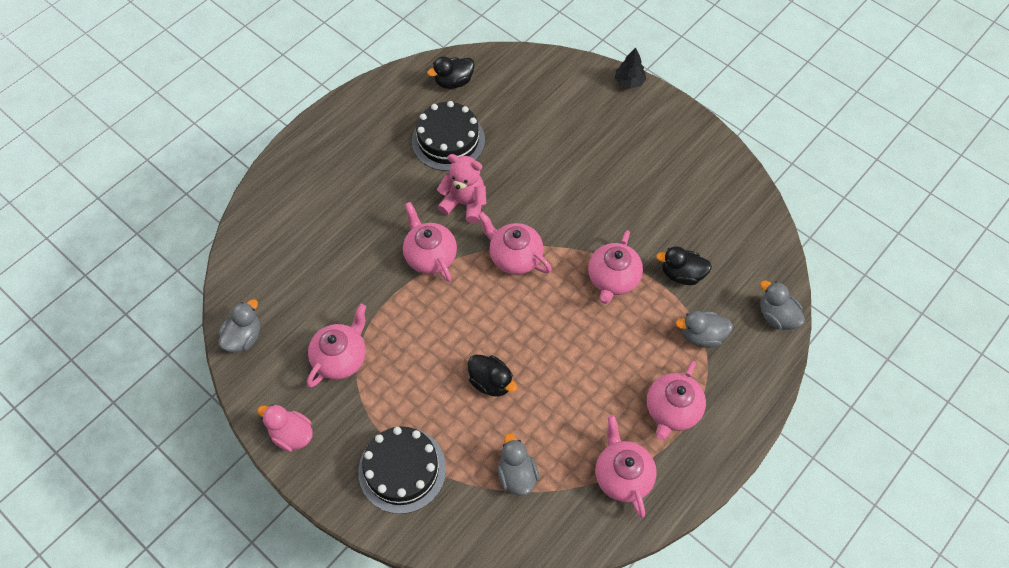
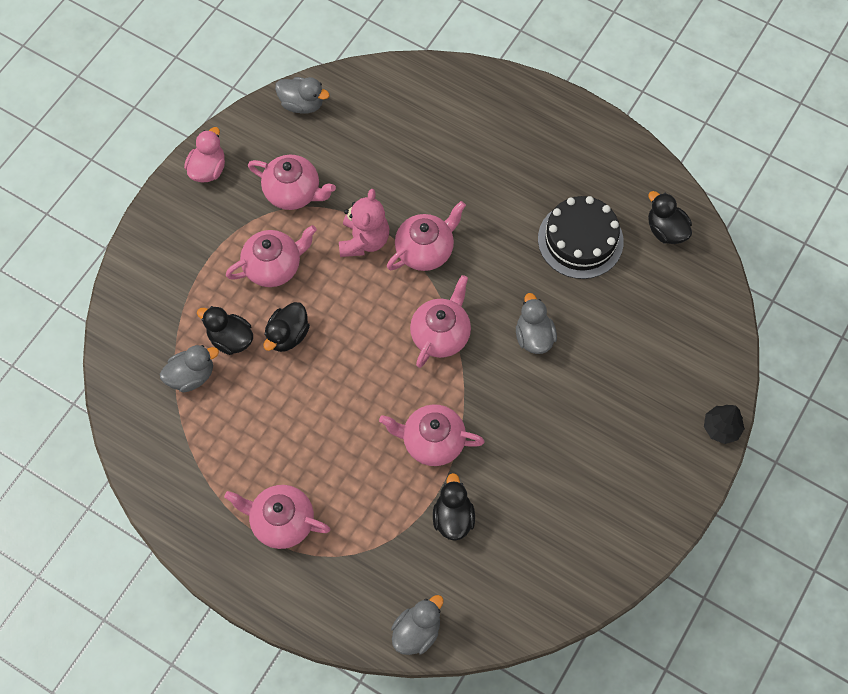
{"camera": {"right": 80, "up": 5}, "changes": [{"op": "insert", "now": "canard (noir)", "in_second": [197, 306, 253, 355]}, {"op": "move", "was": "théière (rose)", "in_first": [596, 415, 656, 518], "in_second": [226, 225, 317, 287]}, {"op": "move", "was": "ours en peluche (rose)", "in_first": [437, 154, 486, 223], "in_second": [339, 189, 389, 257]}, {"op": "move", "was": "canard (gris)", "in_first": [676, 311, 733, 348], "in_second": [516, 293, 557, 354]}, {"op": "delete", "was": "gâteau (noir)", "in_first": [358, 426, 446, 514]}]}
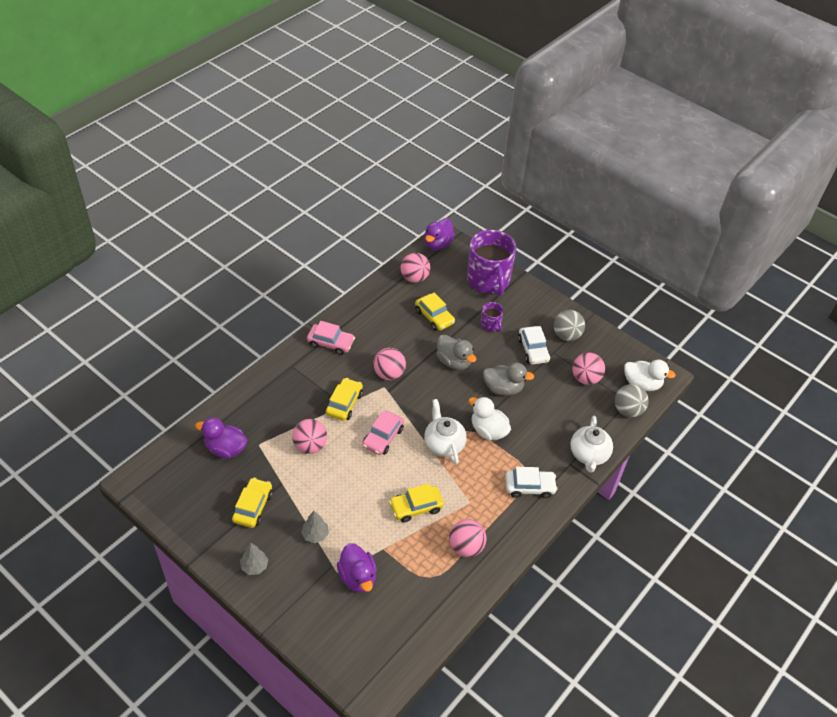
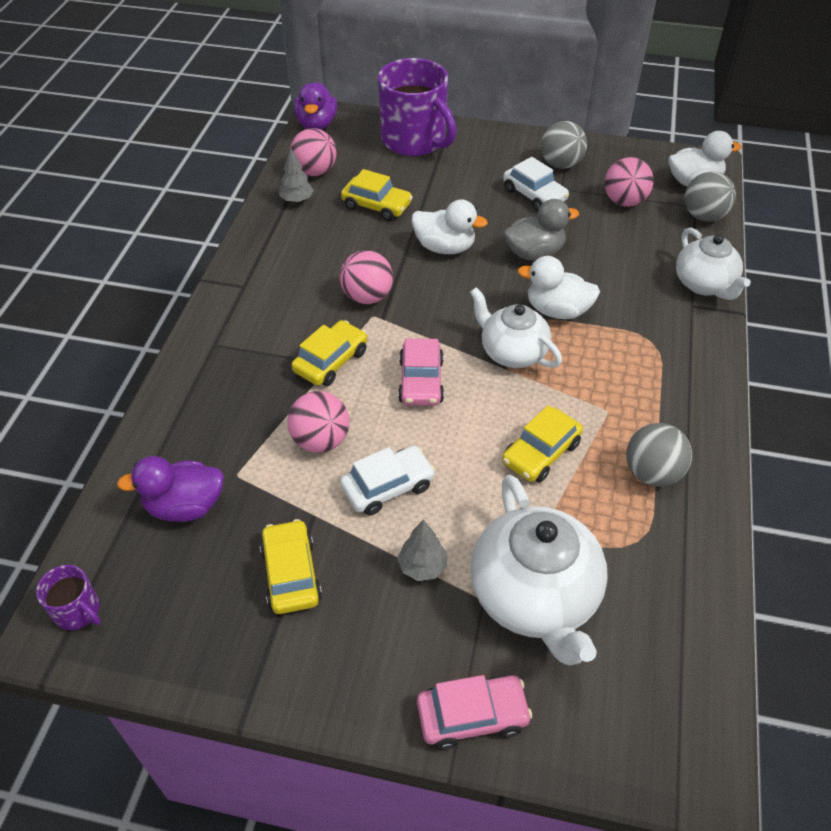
{"camera": {"right": -25, "up": 0}, "changes": [{"op": "move", "was": "tasse (violet)", "in_first": [481, 302, 504, 332], "in_second": [36, 565, 101, 630]}, {"op": "move", "was": "arbre (gris)", "in_first": [240, 543, 268, 575], "in_second": [279, 147, 314, 203]}, {"op": "rotate", "was": "voiture (jaune)", "in_first": [326, 378, 363, 421], "in_second": [291, 320, 367, 386], "clockwise": 45}, {"op": "move", "was": "voiture (blanc)", "in_first": [505, 467, 558, 498], "in_second": [340, 446, 435, 516]}, {"op": "recolor", "was": "canard (gris)", "now": "canard (blanc)", "in_first": [436, 335, 476, 370], "in_second": [411, 199, 488, 254]}, {"op": "move", "was": "voiture (rose)", "in_first": [307, 321, 355, 355], "in_second": [417, 675, 532, 750]}, {"op": "replace", "was": "canard (violet)", "now": "théière (blanc)", "in_first": [337, 543, 377, 593], "in_second": [470, 475, 608, 665]}, {"op": "recolor", "was": "balle (rose)", "now": "balle (gris)", "in_first": [449, 519, 487, 557], "in_second": [626, 423, 692, 487]}]}
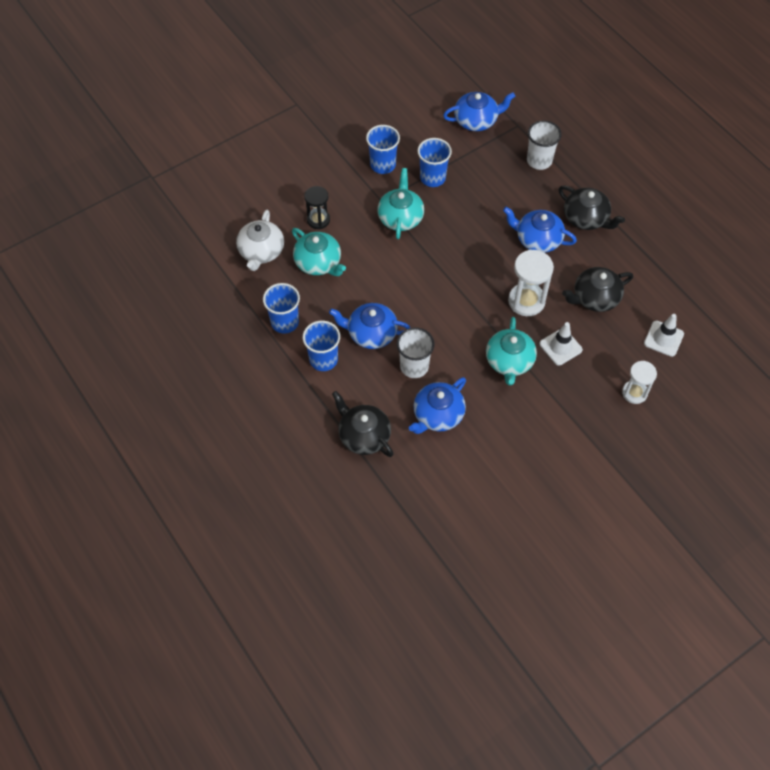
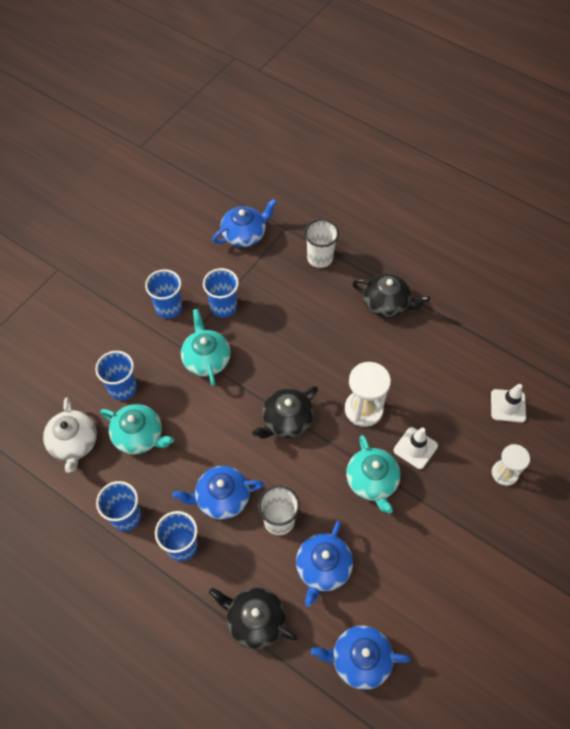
{"camera": {"right": -20, "up": 0}, "changes": [{"op": "replace", "was": "sablier (noir)", "now": "gobelet (bleu)", "in_first": [304, 186, 330, 229], "in_second": [95, 351, 137, 400]}, {"op": "move", "was": "théière (noir)", "in_first": [562, 267, 633, 312], "in_second": [252, 386, 318, 439]}, {"op": "move", "was": "théière (bleu)", "in_first": [503, 207, 577, 253], "in_second": [311, 625, 411, 690]}]}
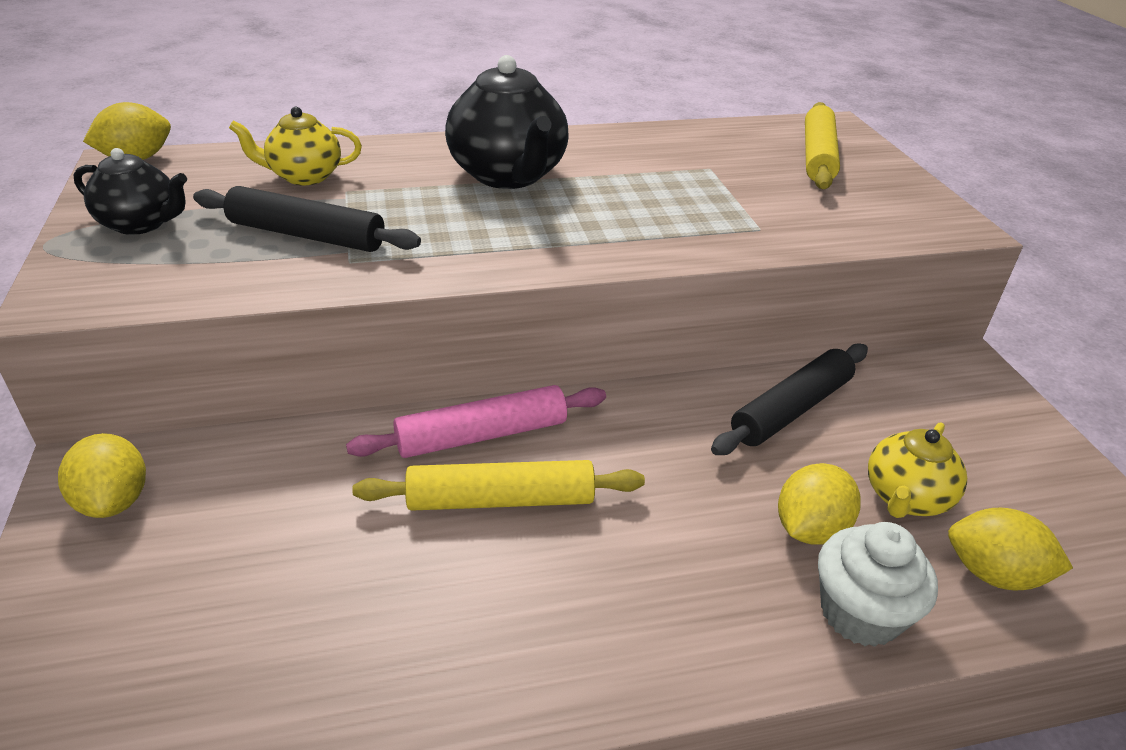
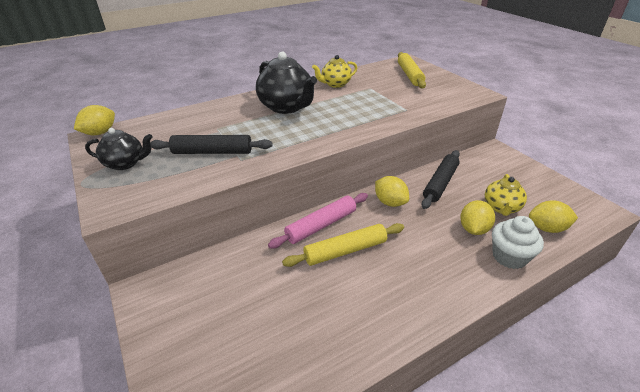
{"camera": {"right": -15, "up": 0}, "changes": [{"op": "move", "was": "théière (jaune)", "in_first": [229, 107, 362, 185], "in_second": [312, 55, 357, 88]}, {"op": "move", "was": "citron (jaune)", "in_first": [58, 433, 146, 518], "in_second": [375, 176, 409, 207]}]}
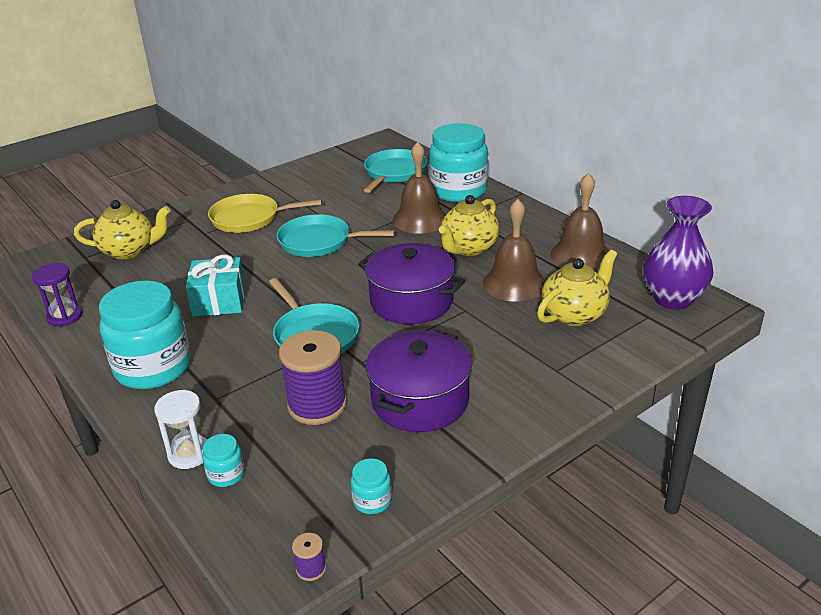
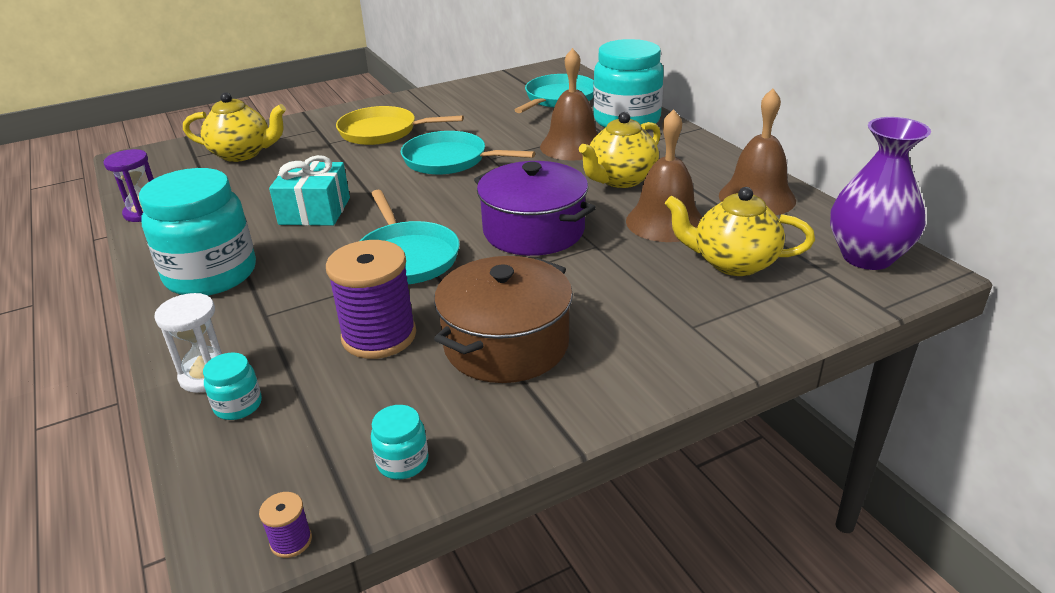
{"camera": {"right": 10, "up": 0}, "changes": [{"op": "recolor", "was": "marmite (violet)", "now": "marmite (marron)", "in_first": [366, 330, 472, 432], "in_second": [434, 256, 573, 383]}, {"op": "rotate", "was": "théière (jaune)", "in_first": [537, 249, 617, 326], "in_second": [665, 187, 815, 276], "clockwise": -135}]}
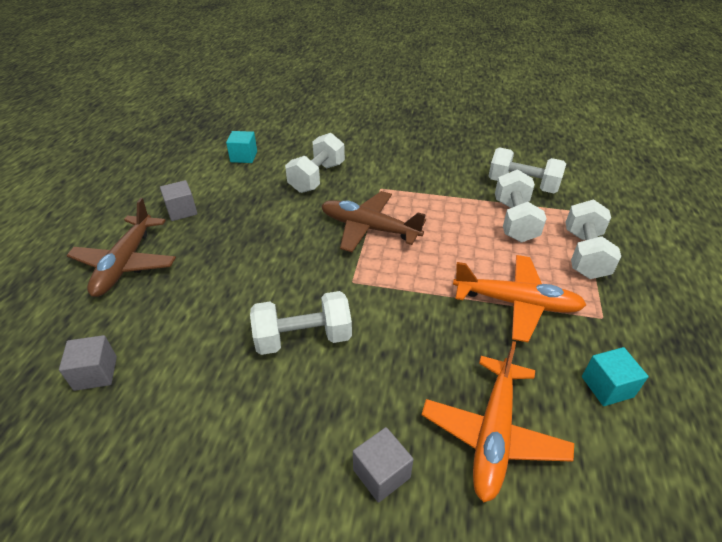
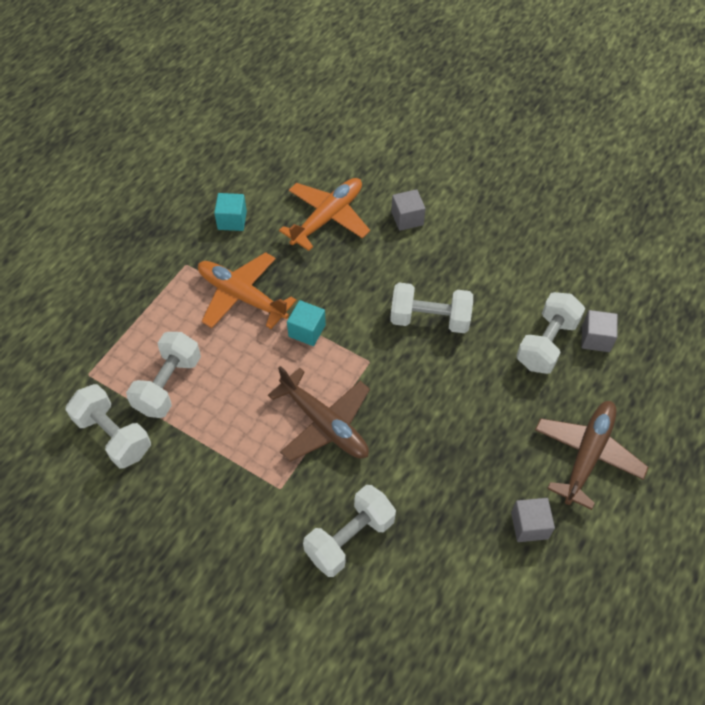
{"camera": {"right": -160, "up": 15}, "changes": [{"op": "move", "was": "cube (turquoise)", "in_first": [226, 131, 257, 163], "in_second": [287, 300, 326, 346]}, {"op": "move", "was": "haltère (blanc)", "in_first": [566, 199, 621, 279], "in_second": [517, 292, 585, 374]}]}
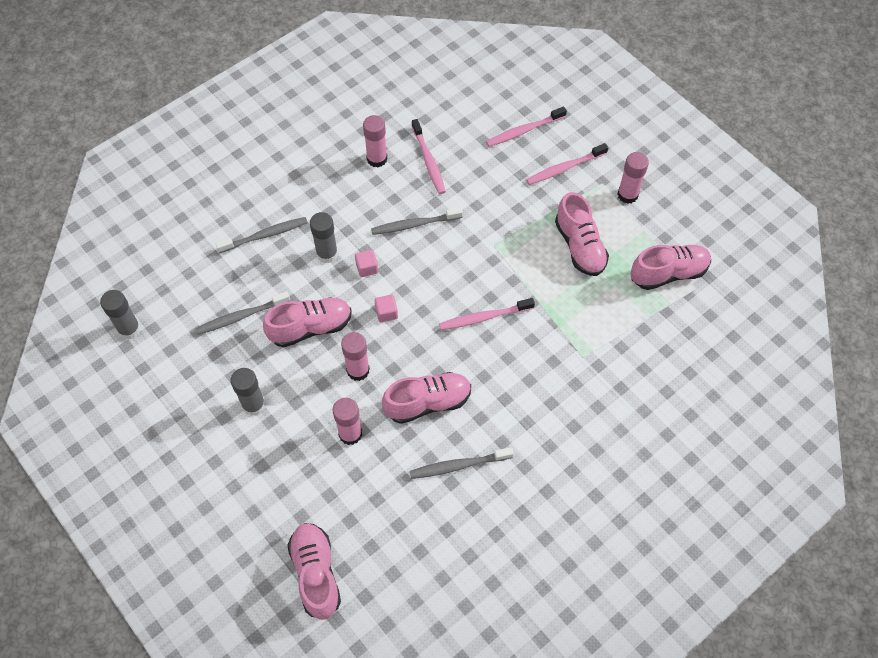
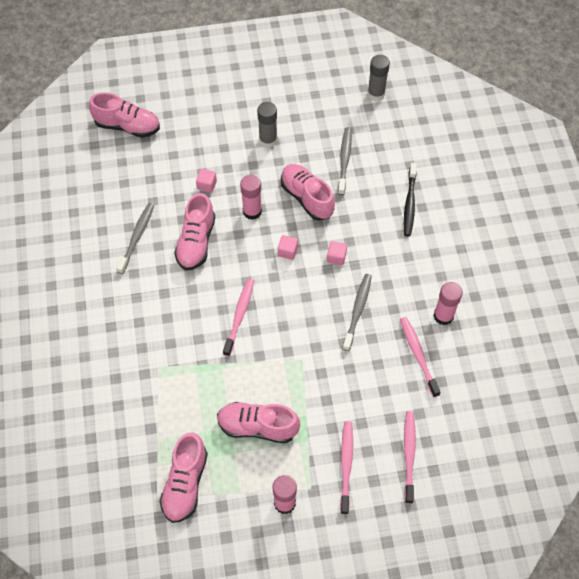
{"camera": {"right": 120, "up": 0}, "changes": [{"op": "replace", "was": "bâton de colle (rose)", "now": "cube (rose)", "in_first": [333, 398, 362, 445], "in_second": [196, 169, 217, 193]}, {"op": "rotate", "was": "chaussure (rose)", "in_first": [263, 297, 352, 347], "in_second": [281, 164, 335, 221], "clockwise": 135}, {"op": "rotate", "was": "brosse à dents (rose)", "in_first": [412, 119, 446, 194], "in_second": [400, 317, 441, 397], "clockwise": 60}, {"op": "recolor", "was": "brosse à dents (gris)", "now": "brosse à dents (noir)", "in_first": [215, 217, 308, 253], "in_second": [404, 163, 417, 236]}, {"op": "delete", "was": "bâton de colle (gris)", "in_first": [310, 212, 338, 263]}]}
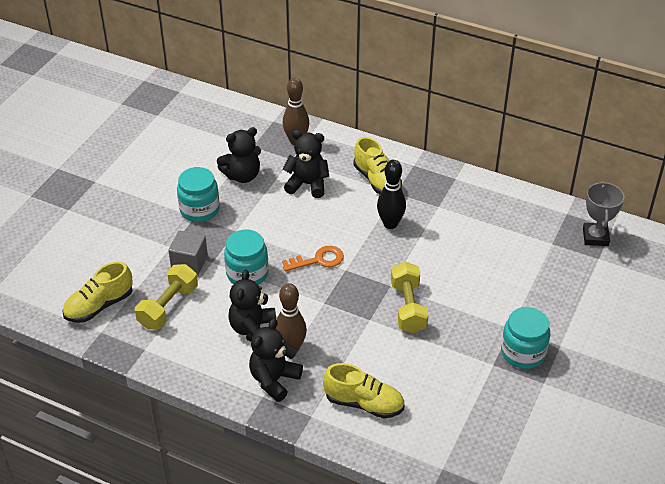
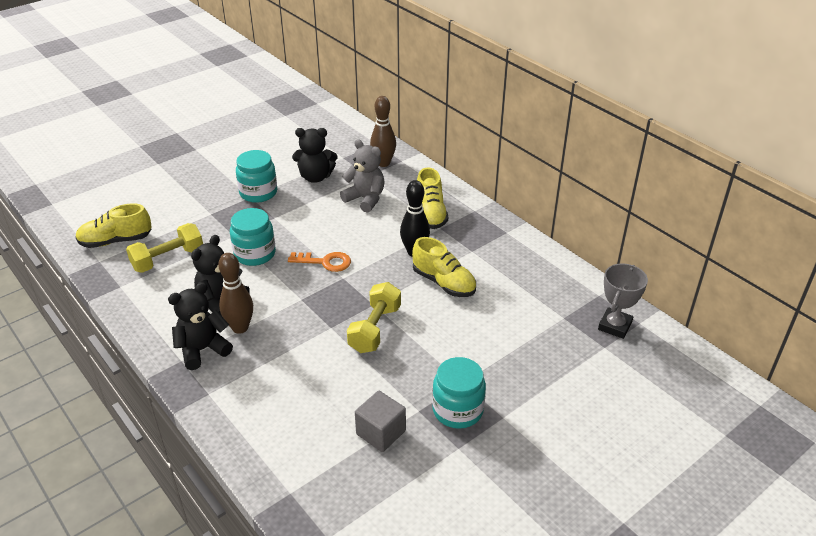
{"camera": {"right": 25, "up": -5}, "changes": [{"op": "recolor", "was": "ours en peluche (noir)", "now": "ours en peluche (gris)", "in_first": [282, 130, 329, 198], "in_second": [340, 139, 385, 213]}, {"op": "move", "was": "cube (gris)", "in_first": [168, 231, 208, 275], "in_second": [355, 391, 406, 452]}, {"op": "move", "was": "chaussure (jaune)", "in_first": [323, 363, 404, 418], "in_second": [412, 237, 476, 297]}]}
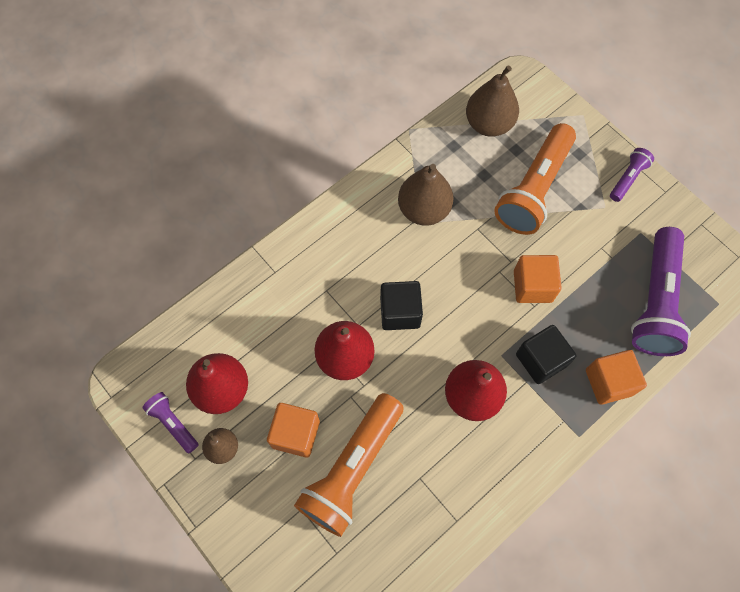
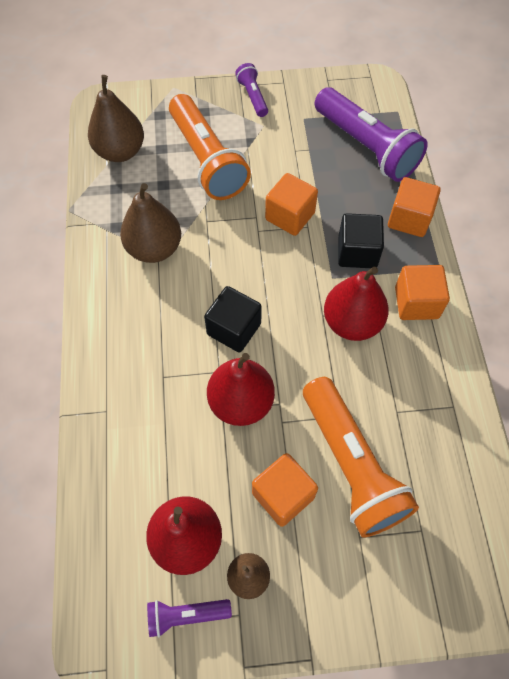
{"camera": {"right": -55, "up": -5}, "changes": [{"op": "insert", "now": "cube (orange)", "in_second": [395, 265, 450, 320]}]}
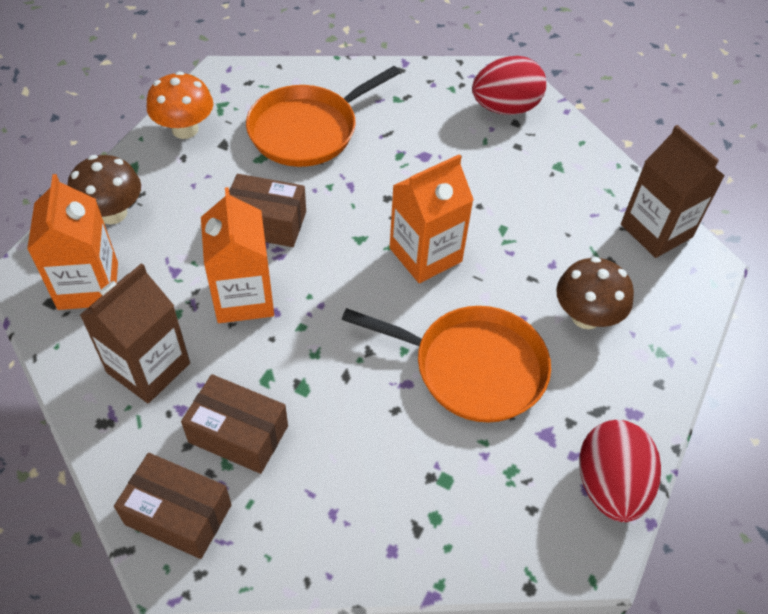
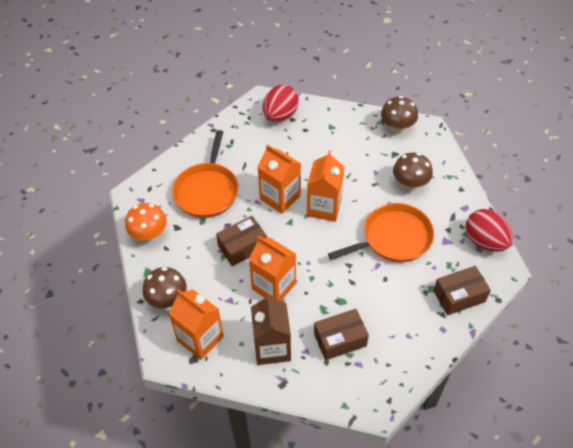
{"camera": {"right": -40, "up": 0}, "changes": [{"op": "insert", "now": "brique de lait (orange)", "in_second": [258, 144, 301, 214]}, {"op": "replace", "was": "brique de lait (marron)", "now": "champignon (marron)", "in_first": [621, 125, 725, 258], "in_second": [381, 96, 418, 133]}, {"op": "move", "was": "boîte (marron)", "in_first": [114, 453, 232, 559], "in_second": [433, 266, 491, 315]}]}
